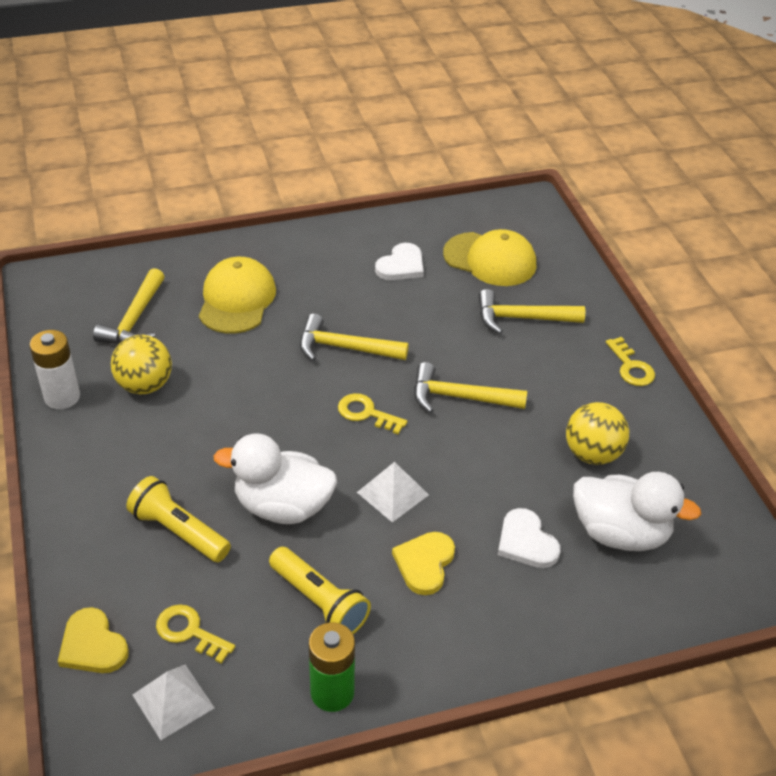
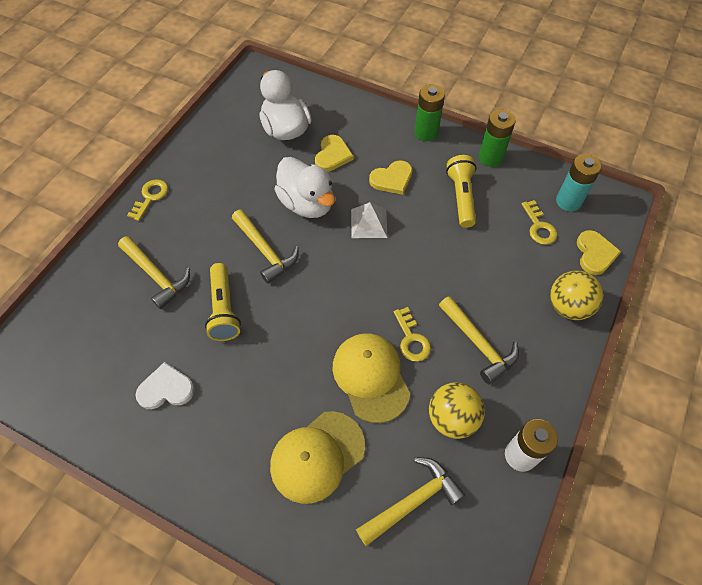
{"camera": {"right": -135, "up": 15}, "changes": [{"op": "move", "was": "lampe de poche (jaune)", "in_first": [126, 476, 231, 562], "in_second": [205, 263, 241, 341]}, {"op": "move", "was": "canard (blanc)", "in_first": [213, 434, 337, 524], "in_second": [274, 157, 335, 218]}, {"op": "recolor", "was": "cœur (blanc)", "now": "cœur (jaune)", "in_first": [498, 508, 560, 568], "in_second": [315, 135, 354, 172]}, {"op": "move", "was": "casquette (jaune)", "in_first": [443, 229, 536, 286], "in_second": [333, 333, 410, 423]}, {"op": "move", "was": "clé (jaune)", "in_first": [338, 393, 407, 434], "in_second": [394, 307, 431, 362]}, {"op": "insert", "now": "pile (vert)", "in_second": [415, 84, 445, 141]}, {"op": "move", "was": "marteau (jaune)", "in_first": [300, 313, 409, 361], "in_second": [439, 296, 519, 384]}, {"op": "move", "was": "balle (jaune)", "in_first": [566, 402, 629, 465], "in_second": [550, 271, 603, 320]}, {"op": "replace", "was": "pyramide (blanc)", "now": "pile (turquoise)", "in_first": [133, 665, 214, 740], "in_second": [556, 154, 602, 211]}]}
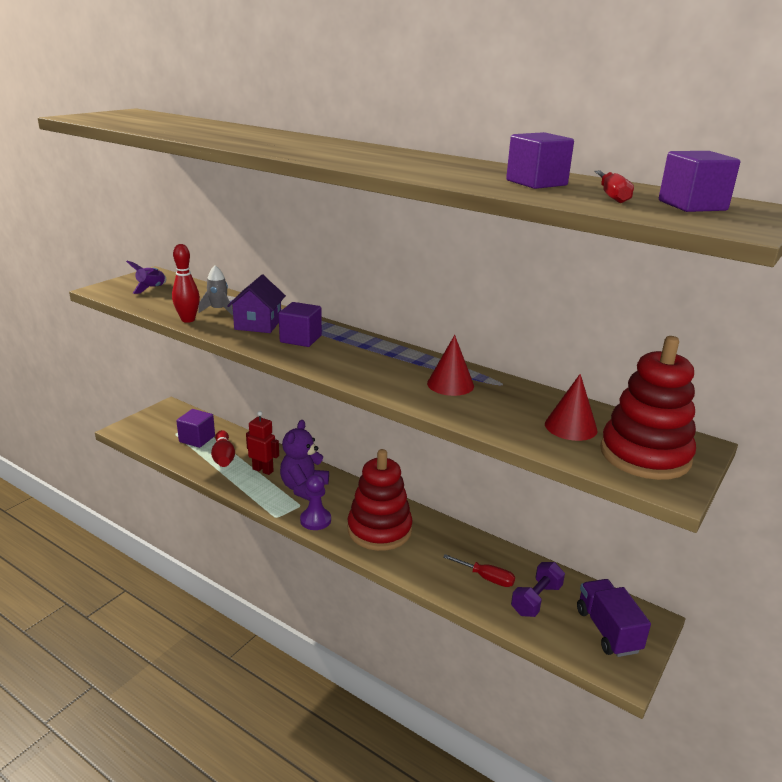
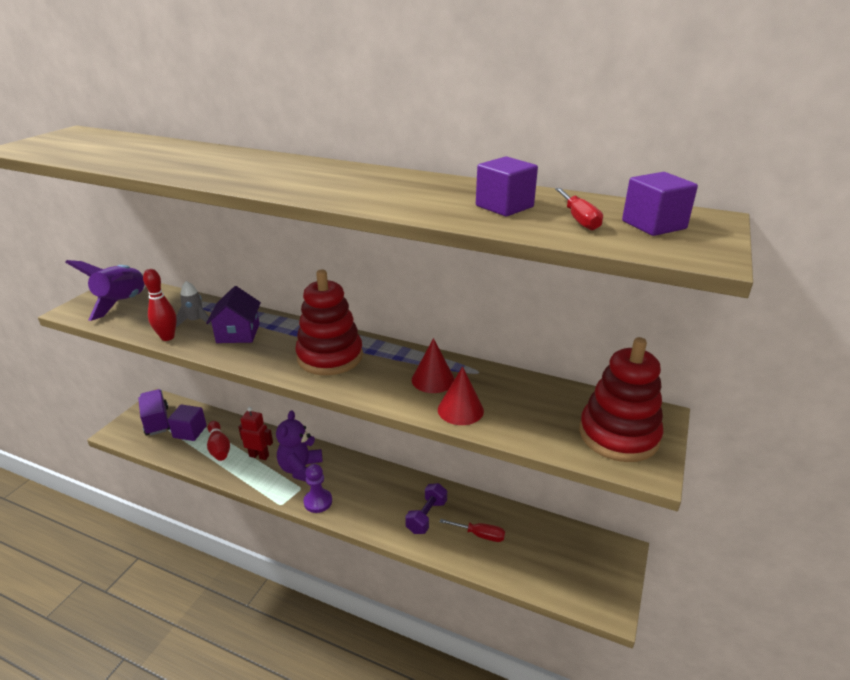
{"camera": {"right": -10, "up": 5}, "changes": [{"op": "resize", "was": "fusée (violet)", "in_first": [126, 261, 166, 294], "in_second": [65, 260, 146, 321], "ratio": 1.84}, {"op": "move", "was": "camion (violet)", "in_first": [577, 579, 651, 657], "in_second": [138, 389, 170, 435]}, {"op": "move", "was": "jouet à empiler (rouge)", "in_first": [348, 449, 413, 551], "in_second": [295, 269, 363, 375]}, {"op": "move", "was": "haltère (violet)", "in_first": [511, 562, 565, 617], "in_second": [405, 483, 447, 534]}, {"op": "move", "was": "cône (rouge)", "in_first": [545, 374, 597, 441], "in_second": [438, 367, 484, 425]}, {"op": "delete", "was": "cube (violet)", "in_first": [279, 302, 322, 347]}]}
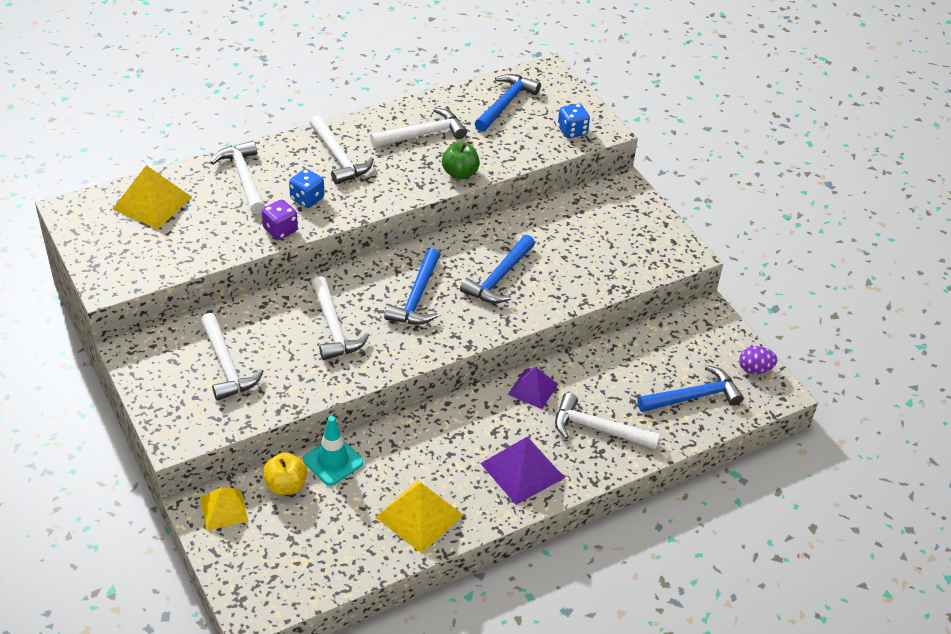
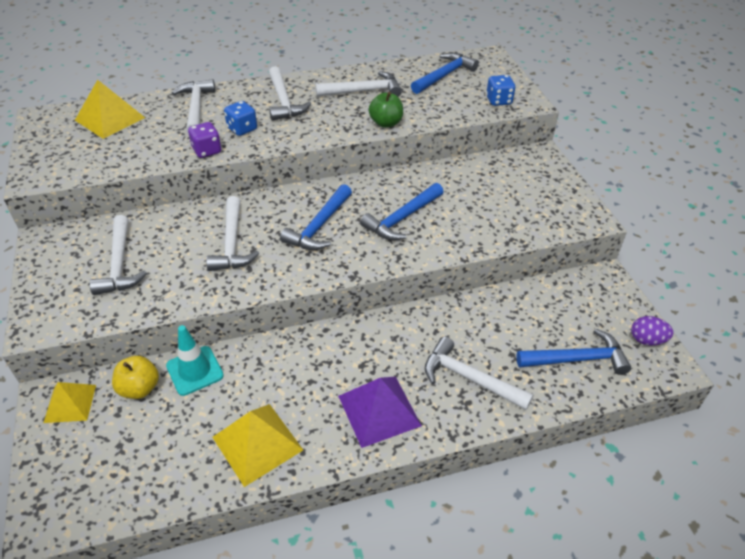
{"camera": {"right": 15, "up": 0}, "changes": [{"op": "delete", "was": "pyramide (violet)", "in_first": [508, 367, 558, 409]}]}
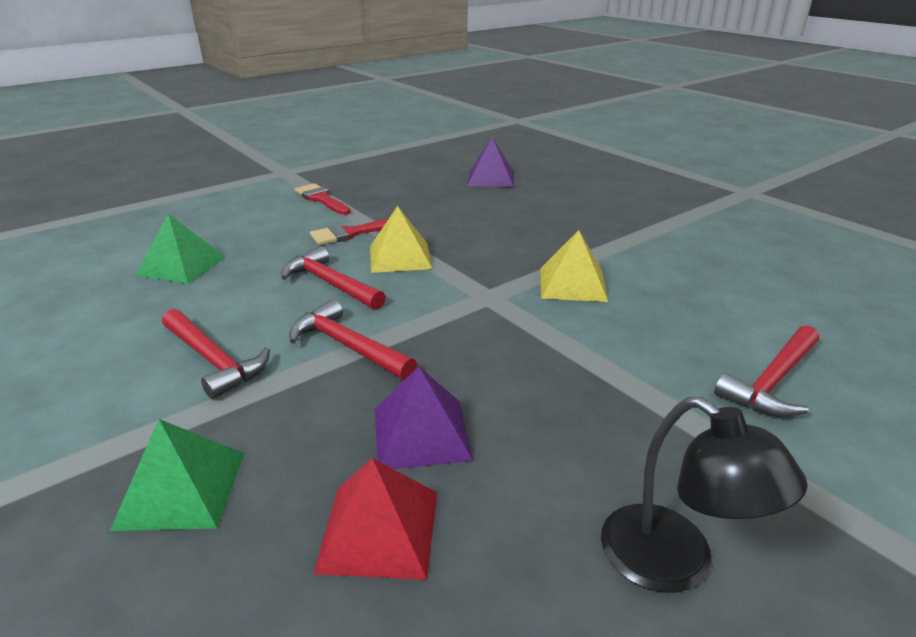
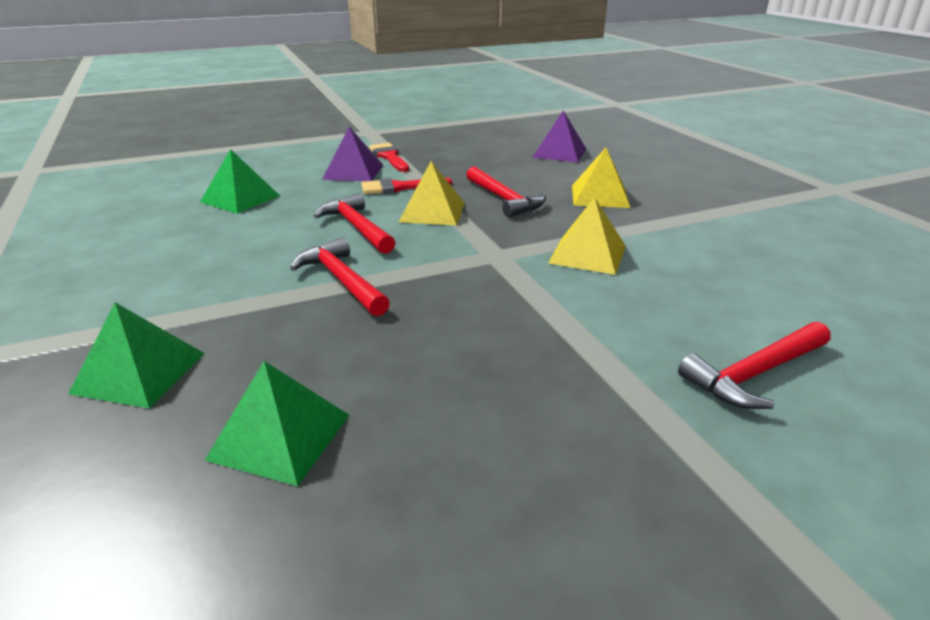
{"camera": {"right": 15, "up": 0}, "changes": [{"op": "recolor", "was": "pyramide (rouge)", "now": "pyramide (vert)", "in_first": [313, 458, 437, 580], "in_second": [205, 361, 349, 486]}, {"op": "move", "was": "pyramide (violet)", "in_first": [375, 366, 473, 469], "in_second": [322, 127, 383, 181]}, {"op": "move", "was": "marteau (rouge)", "in_first": [162, 309, 270, 399], "in_second": [466, 166, 546, 217]}, {"op": "insert", "now": "pyramide (jaune)", "in_second": [572, 148, 630, 208]}, {"op": "delete", "was": "lampe (noir)", "in_first": [601, 397, 808, 593]}]}
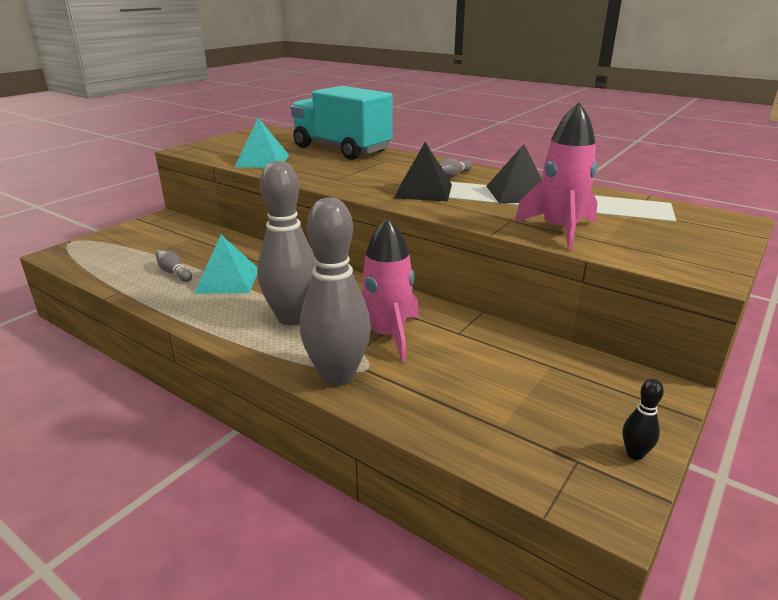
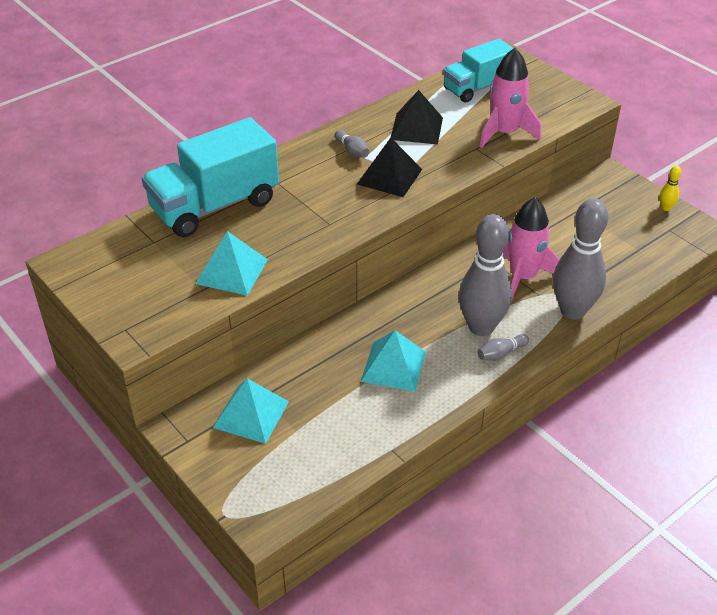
{"camera": {"right": -75, "up": 15}, "changes": [{"op": "insert", "now": "pyramide (turquoise)", "in_second": [213, 378, 289, 444]}, {"op": "insert", "now": "camion (turquoise)", "in_second": [443, 39, 514, 103]}, {"op": "move", "was": "quille (gris)", "in_first": [156, 250, 192, 282], "in_second": [477, 334, 529, 361]}, {"op": "recolor", "was": "quille (noir)", "now": "quille (jaune)", "in_first": [623, 379, 664, 460], "in_second": [660, 165, 681, 211]}]}
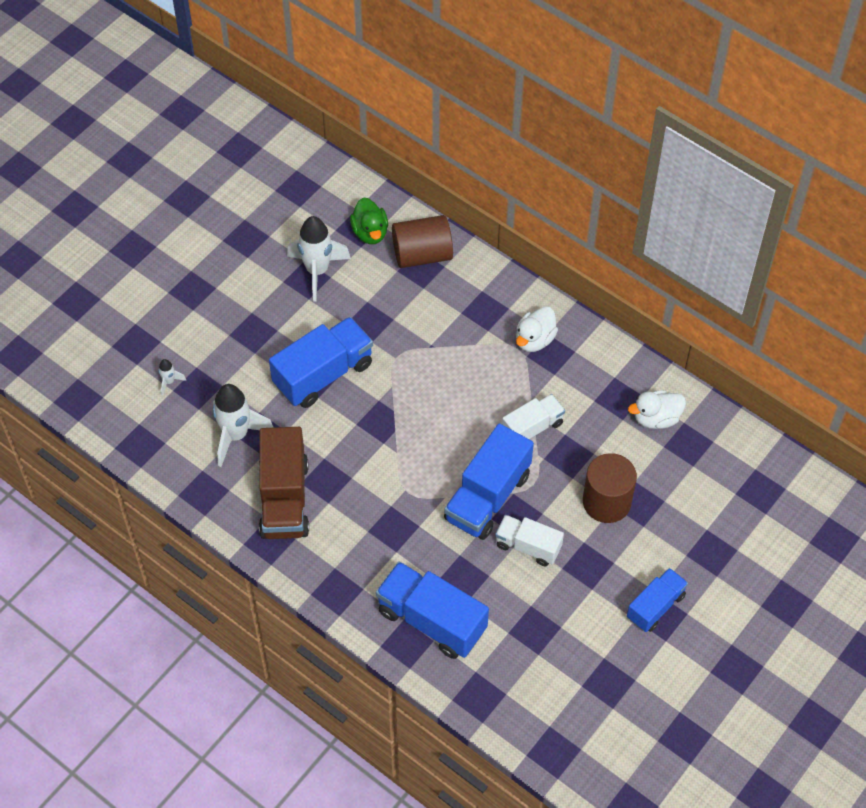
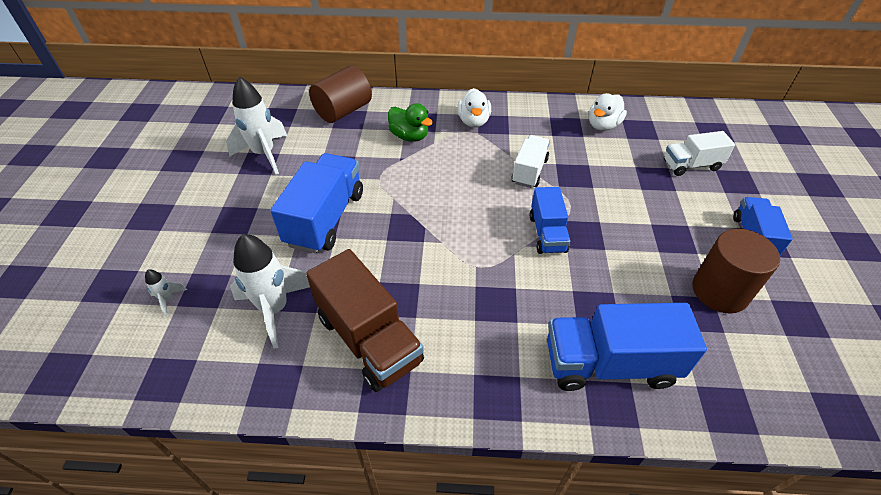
{"camera": {"right": -35, "up": -10}, "changes": [{"op": "move", "was": "canard (vert)", "in_first": [350, 197, 388, 244], "in_second": [388, 103, 433, 142]}, {"op": "resize", "was": "camion (bleu)", "in_first": [444, 423, 534, 540], "in_second": [530, 187, 570, 254], "ratio": 0.61}, {"op": "move", "was": "camion (blanc)", "in_first": [495, 515, 564, 566], "in_second": [664, 131, 735, 176]}, {"op": "move", "was": "cylindre (marron)", "in_first": [583, 453, 637, 523], "in_second": [693, 229, 780, 314]}]}
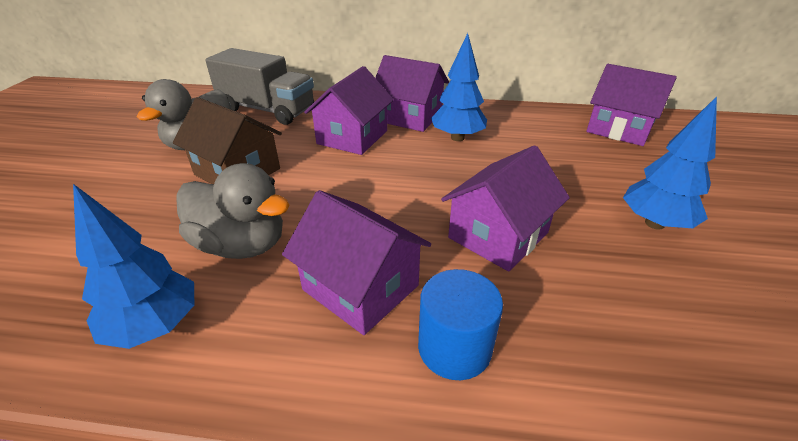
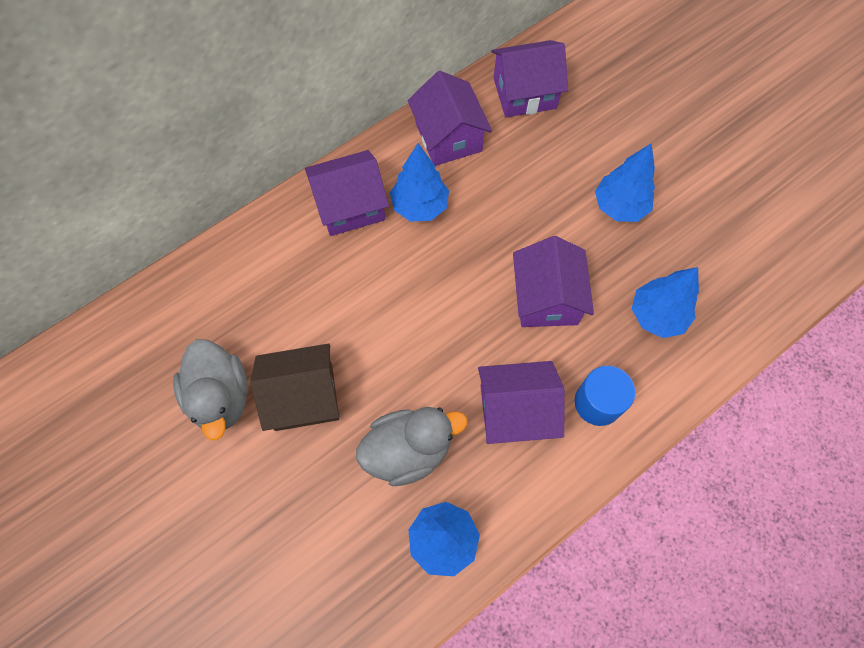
{"camera": {"right": -45, "up": 30}, "changes": [{"op": "move", "was": "maison (violet)", "in_first": [304, 66, 394, 155], "in_second": [408, 71, 492, 166]}, {"op": "insert", "now": "arbre (bleu)", "in_second": [632, 267, 699, 338]}, {"op": "delete", "was": "camion (gris)", "in_first": [205, 48, 314, 125]}]}
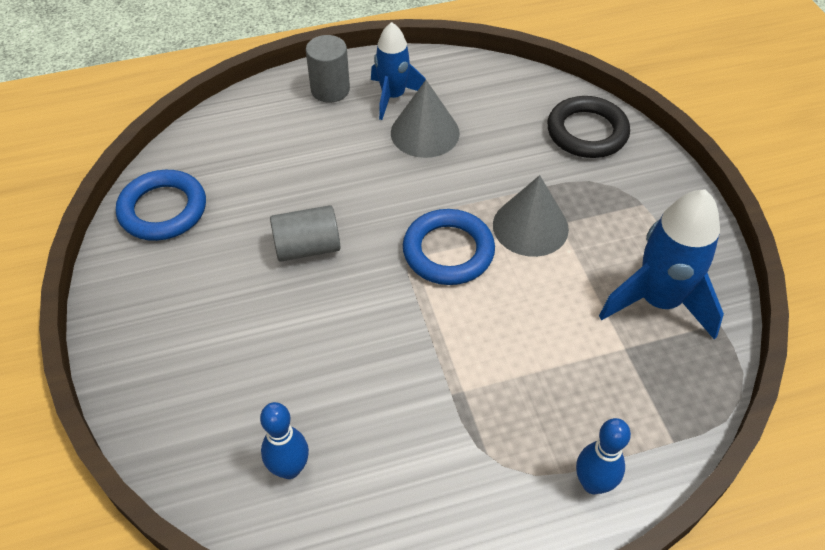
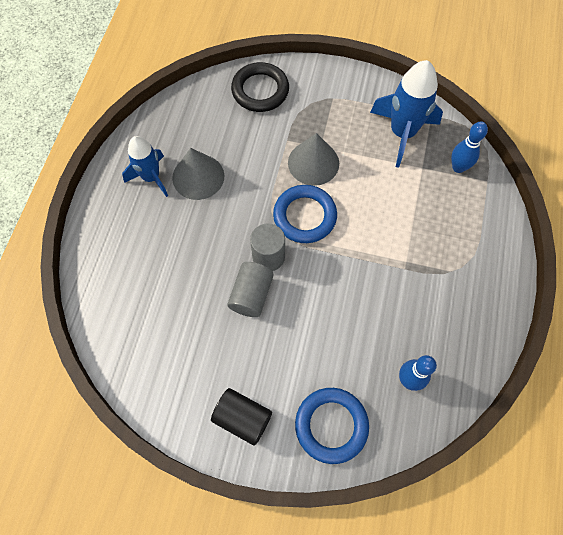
{"camera": {"right": -60, "up": 15}, "changes": [{"op": "insert", "now": "cylindre (noir)", "in_second": [211, 388, 272, 446]}, {"op": "move", "was": "cylindre (gris)", "in_first": [306, 35, 350, 103], "in_second": [250, 223, 285, 271]}, {"op": "move", "was": "anneau (bleu)", "in_first": [116, 170, 206, 241], "in_second": [295, 388, 369, 464]}, {"op": "move", "was": "quille (bleu)", "in_first": [576, 418, 631, 494], "in_second": [451, 121, 488, 173]}]}
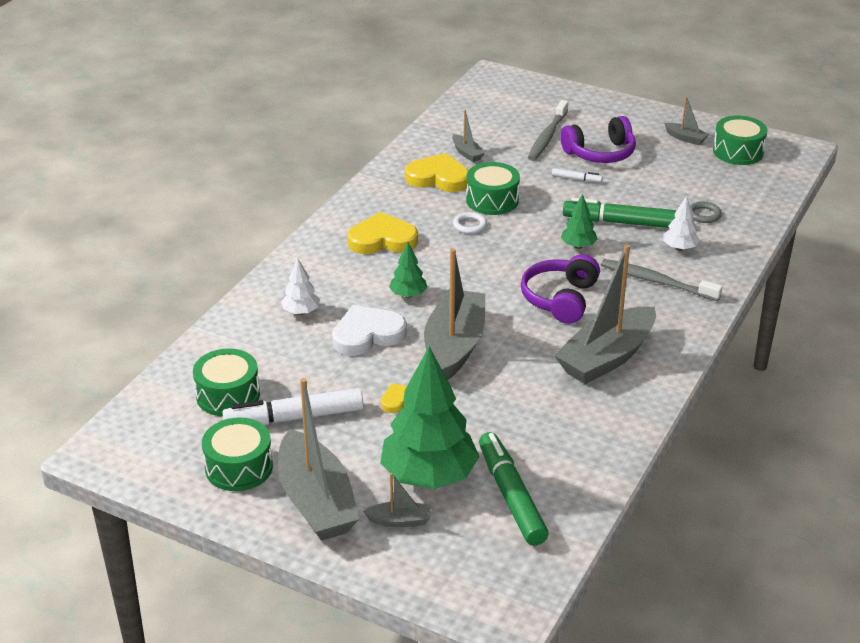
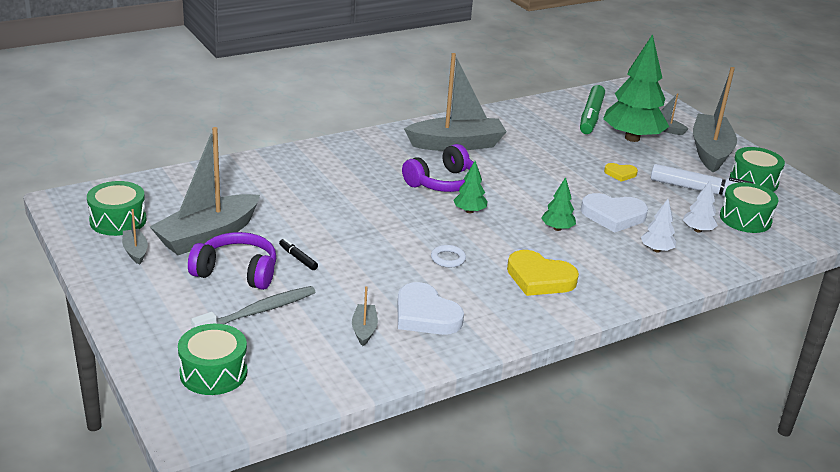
{"camera": {"right": -150, "up": -5}, "changes": [{"op": "move", "was": "bateau (gris)", "in_first": [424, 248, 485, 380], "in_second": [150, 127, 260, 255]}, {"op": "move", "was": "tambour (vert)", "in_first": [466, 162, 520, 215], "in_second": [178, 324, 247, 395]}, {"op": "recolor", "was": "feutre (blanc)", "now": "feutre (noir)", "in_first": [552, 168, 603, 183], "in_second": [279, 238, 318, 270]}, {"op": "recolor", "was": "cœur (jaune)", "now": "cœur (blanc)", "in_first": [405, 153, 468, 192], "in_second": [398, 282, 464, 335]}, {"op": "move", "was": "arbre (vert)", "in_first": [561, 194, 598, 249], "in_second": [453, 161, 488, 213]}, {"op": "move", "was": "arbre (blanc)", "in_first": [663, 196, 700, 251], "in_second": [683, 180, 718, 233]}, {"op": "delete", "was": "feutre (vert)", "in_first": [563, 198, 677, 228]}, {"op": "delete", "was": "brosse à dents (gris)", "in_first": [601, 259, 723, 301]}, {"op": "delete", "was": "anneau (gris)", "in_first": [690, 202, 722, 223]}]}
